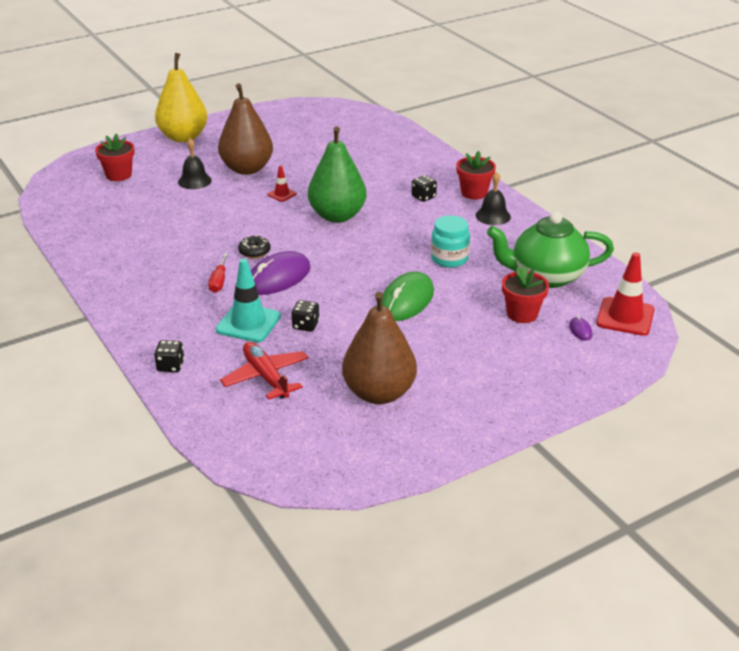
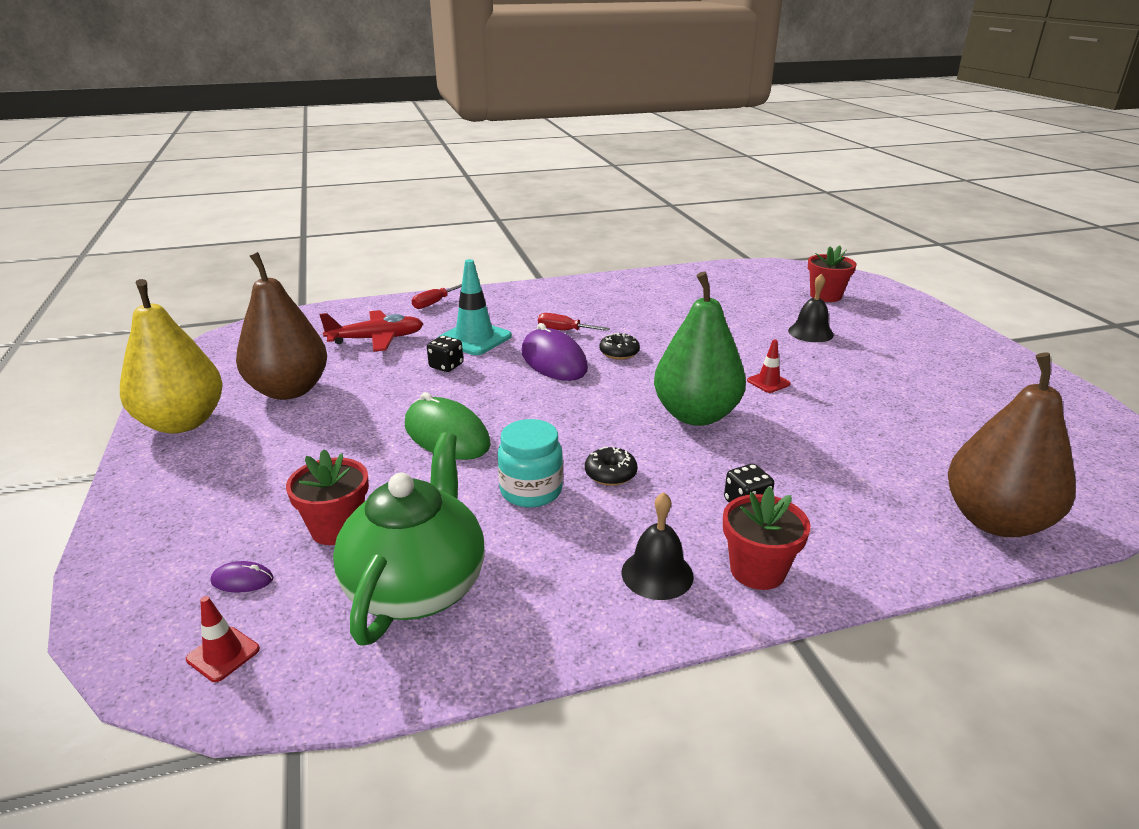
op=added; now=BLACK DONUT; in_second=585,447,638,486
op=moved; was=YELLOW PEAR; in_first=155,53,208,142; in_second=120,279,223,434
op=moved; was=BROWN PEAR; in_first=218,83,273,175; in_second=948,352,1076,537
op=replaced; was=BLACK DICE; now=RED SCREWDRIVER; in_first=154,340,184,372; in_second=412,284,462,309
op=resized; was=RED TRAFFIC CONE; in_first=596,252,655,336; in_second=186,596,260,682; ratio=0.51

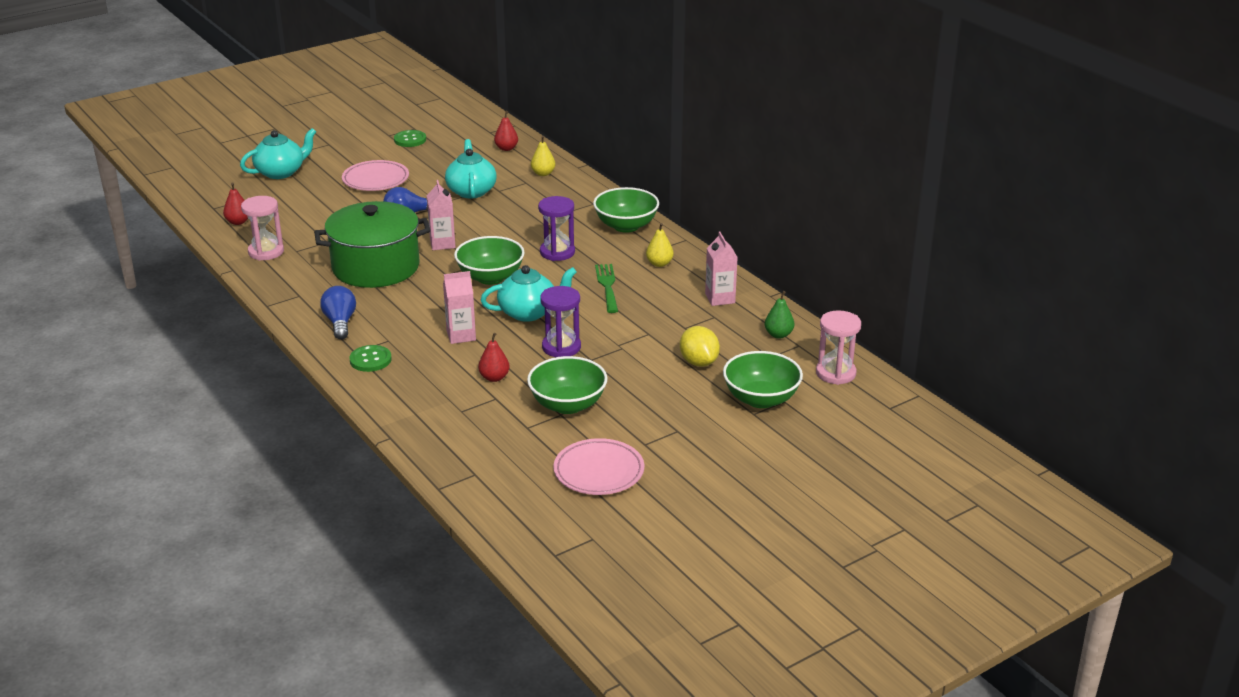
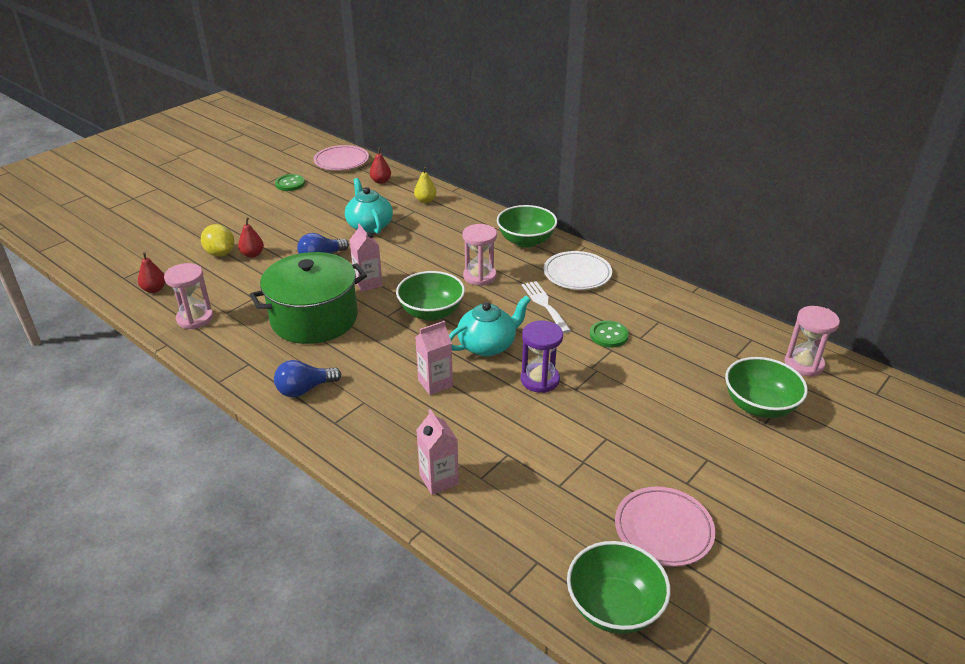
op=removed; was=TURQUOISE TEAPOT; in_first=240,128,316,179
op=removed; was=GREEN PEAR; in_first=765,291,794,339
op=moved; was=PINK PLATE; in_first=342,160,409,191; in_second=314,145,369,170
op=moved; was=GREEN BUTTON; in_first=349,345,392,372; in_second=590,320,629,347
op=moved; was=RED PEAR; in_first=478,333,510,382; in_second=238,217,264,258
op=moved; was=GREEN BOWL; in_first=527,356,607,414; in_second=567,541,671,634
op=moved; was=YELLOW LEMON; in_first=680,326,720,367; in_second=201,224,234,257
op=moved; was=PINK CARTON; in_first=705,232,738,306; in_second=416,409,459,495
op=replaced; was=YELLOW PEAR; now=WHITE PLATE; in_first=646,223,674,267; in_second=544,251,612,290
op=recoloured; was=PURPLE HOURGLASS; now=PINK HOURGLASS; in_first=538,196,575,261; in_second=463,224,497,286
op=recoloured; was=GREEN FORK; now=WHITE FORK; in_first=595,264,618,313; in_second=522,281,571,333
op=turned; was=BLUE LIGHT BULB; in_first=320,286,356,339; in_second=274,360,341,397; clockwise=-90

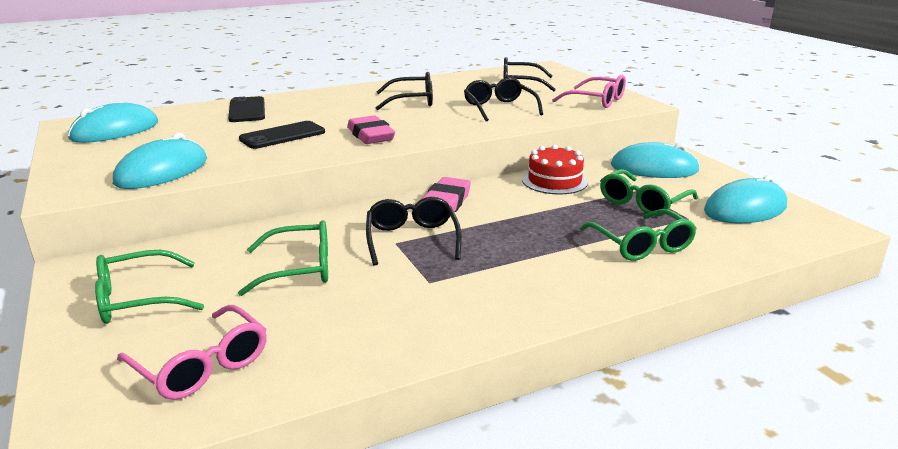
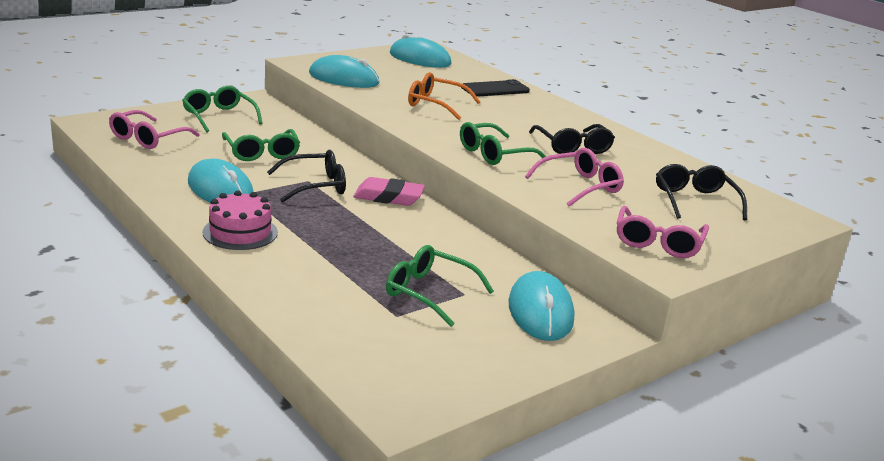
op=removed; was=PINK ERASER; in_first=347,116,395,144
op=removed; was=RED CAKE; in_first=522,144,588,195
op=added; now=PINK CAKE; in_second=203,190,278,250
op=moved; was=GREEN GLASSES; in_first=579,209,697,261; in_second=460,122,546,165
op=moved; was=TURQUOISE MOUSE; in_first=704,175,787,223; in_second=188,159,253,203
op=replaced; was=BLACK PHONE; now=ORANGE GLASSES; in_first=239,121,325,149; in_second=408,72,481,120
op=recoloured; was=BLACK GLASSES; now=PINK GLASSES; in_first=464,77,543,121; in_second=525,148,624,207

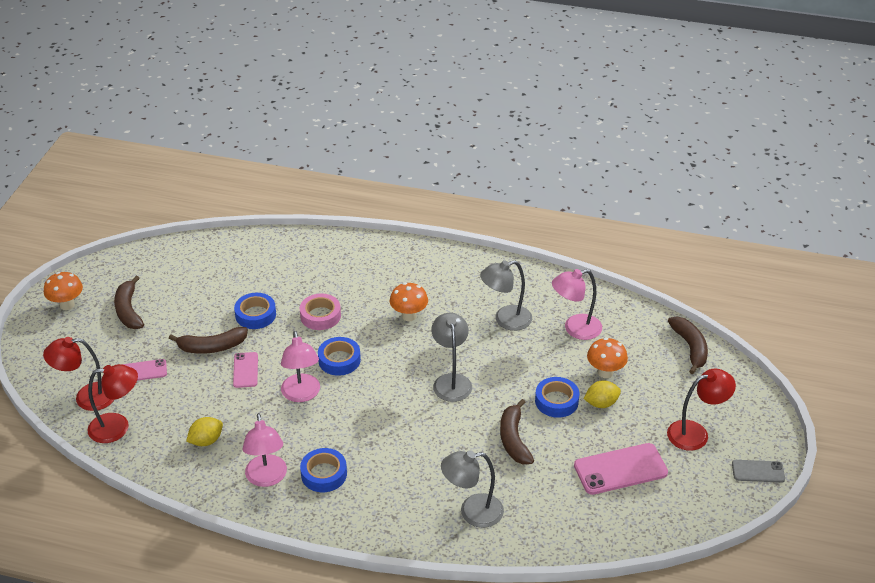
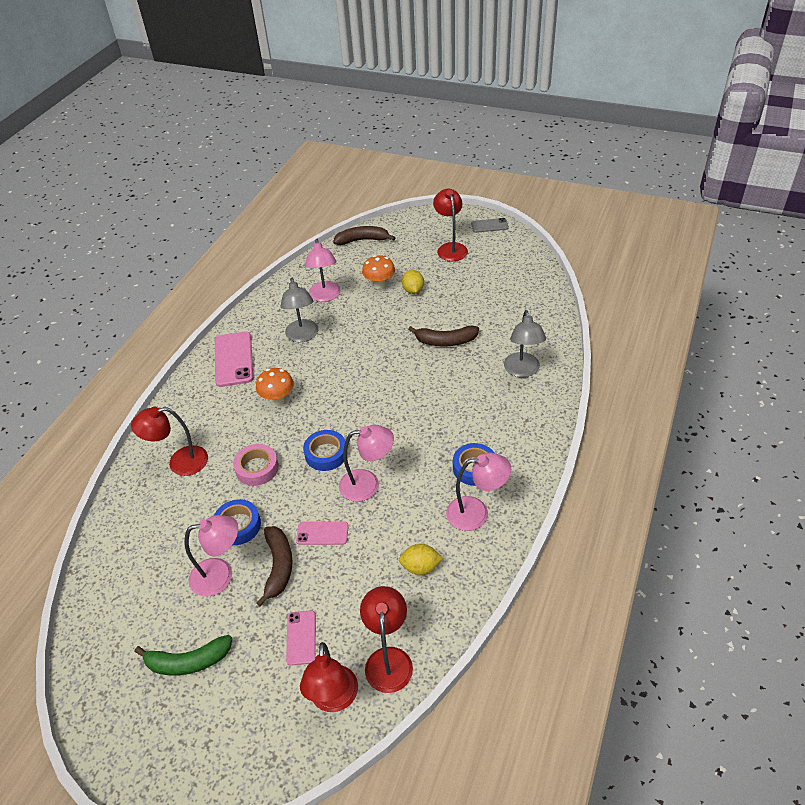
op=removed; was=ORANGE MUSHROOM; in_first=44,272,83,310
op=removed; was=GREY LAMP; in_first=431,313,472,402
op=removed; was=BLUE TAPE; in_first=535,377,579,418
op=added; now=RED LAMP; in_second=131,407,208,476
op=added; now=PINK LAMP; in_second=184,515,238,597
op=moved; was=PINK PHONE; in_first=574,443,668,495; in_second=215,332,253,387
op=recoloured; was=BROWN BANANA; now=GREEN BANANA; in_first=114,276,144,329; in_second=135,635,232,676
op=turned; was=YELLOW LEMON; in_first=186,417,223,446; in_second=399,544,443,575; clockwise=-60
op=turned; was=GREY PHONE; in_first=732,460,785,483; in_second=471,218,509,233; clockwise=75

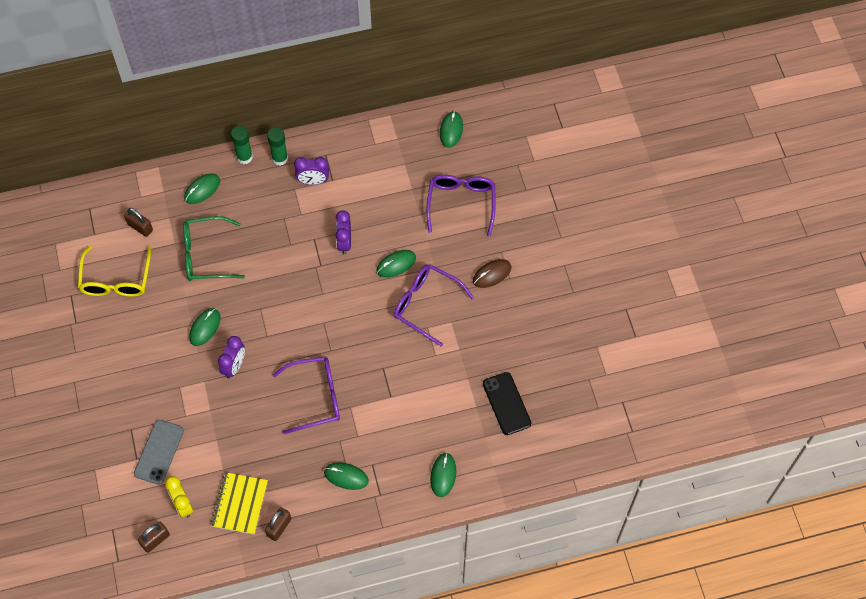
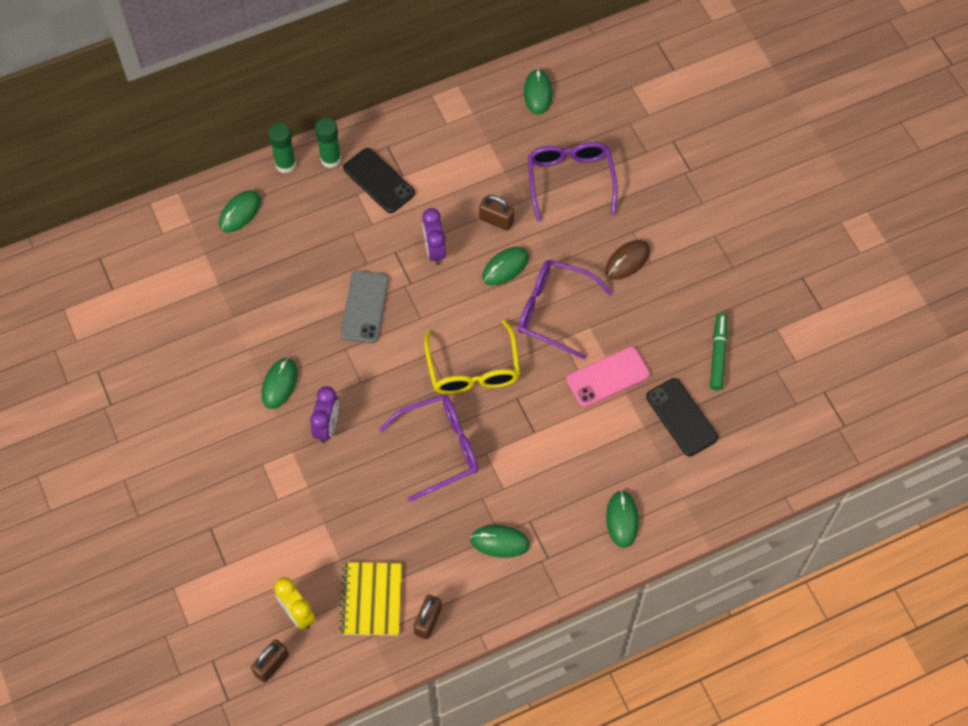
op=removed; was=GREEN GLASSES; in_first=183,216,245,281
op=added; now=PINK PHONE; in_second=566,347,650,407
op=added; now=GREEN MARKER; in_second=710,313,728,390
op=moved; was=YELLOW GLASSES; in_first=78,246,151,297; in_second=424,320,520,394
op=moved; was=BROWN PADLOCK; in_first=124,208,153,237; in_second=479,195,514,231
op=moved; was=GREY PHONE; in_first=134,420,184,484; in_second=341,270,389,343
op=replaced; was=PURPLE CLOCK; now=BLACK PHONE; in_first=294,157,329,185; in_second=343,148,415,213

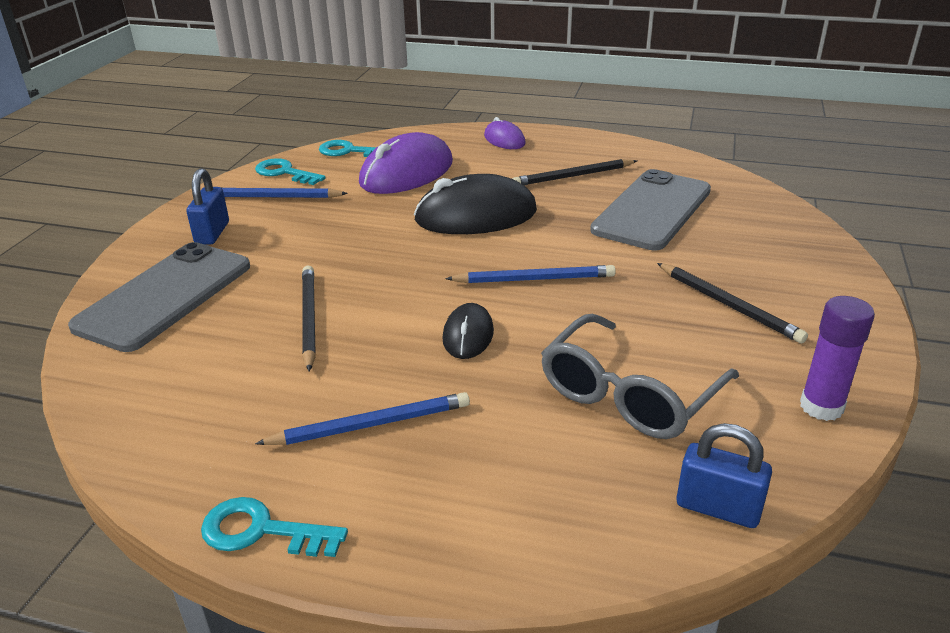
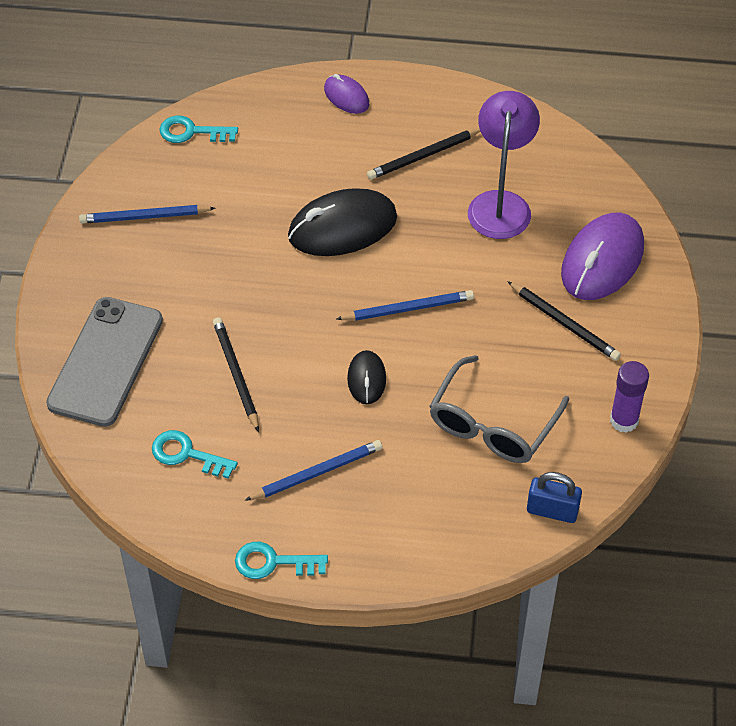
op=removed; was=BLUE PADLOCK; in_first=186,168,229,245
op=moved; was=TURQUOISE KEY; in_first=255,158,326,185; in_second=152,430,238,479
op=moved; was=PURPLE MOUSE; in_first=359,132,453,194; in_second=561,213,644,300
op=replaced; was=GREY PHONE; now=PURPLE LAMP; in_first=590,169,711,251; in_second=468,91,540,239

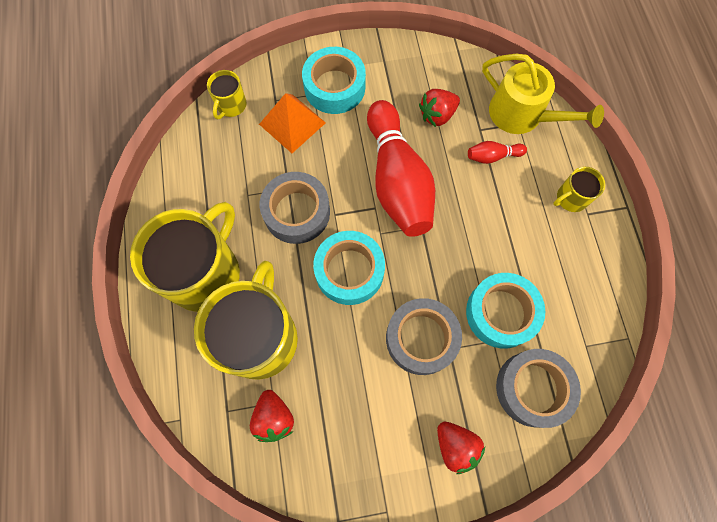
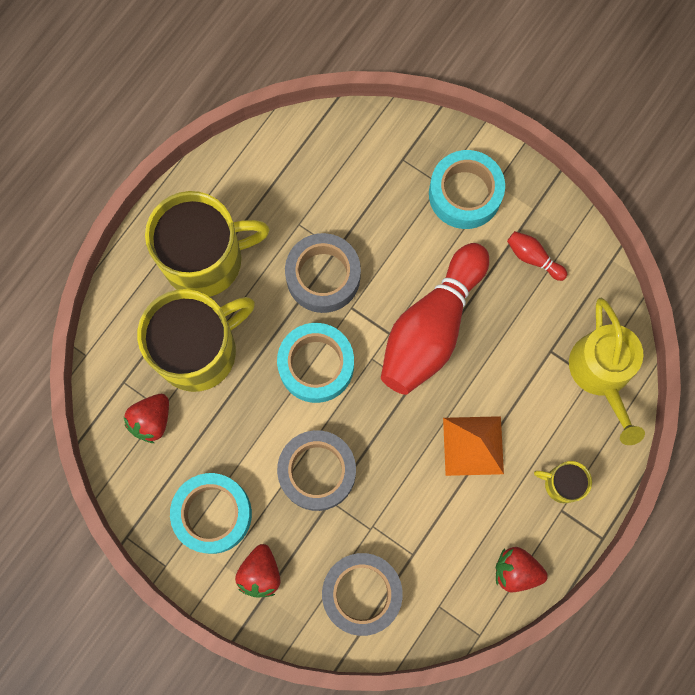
op=removed; was=YELLOW MUG; in_first=207,70,247,119
op=moved; was=ORANGE PYRAMID; in_first=259,93,326,153; in_second=443,416,504,476
op=moved; was=RED STRAWBERRY; in_first=419,89,460,127; in_second=496,547,548,592
op=moved; was=TURQUOISE TAPE; in_first=466,273,546,348; in_second=170,473,252,554
op=moved; was=RED BOWLING PIN; in_first=468,141,527,164; in_second=507,231,567,281

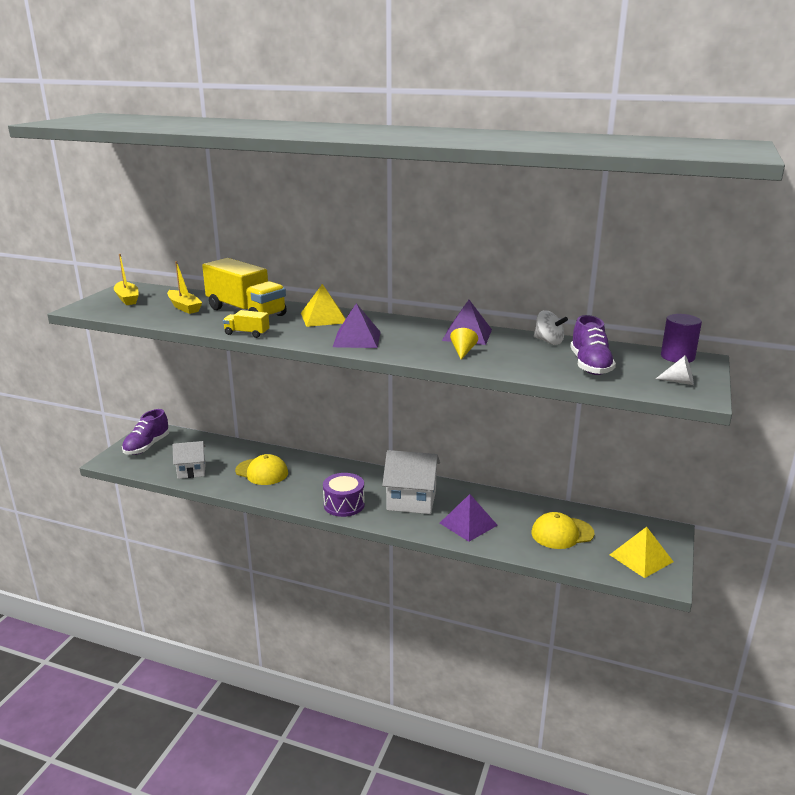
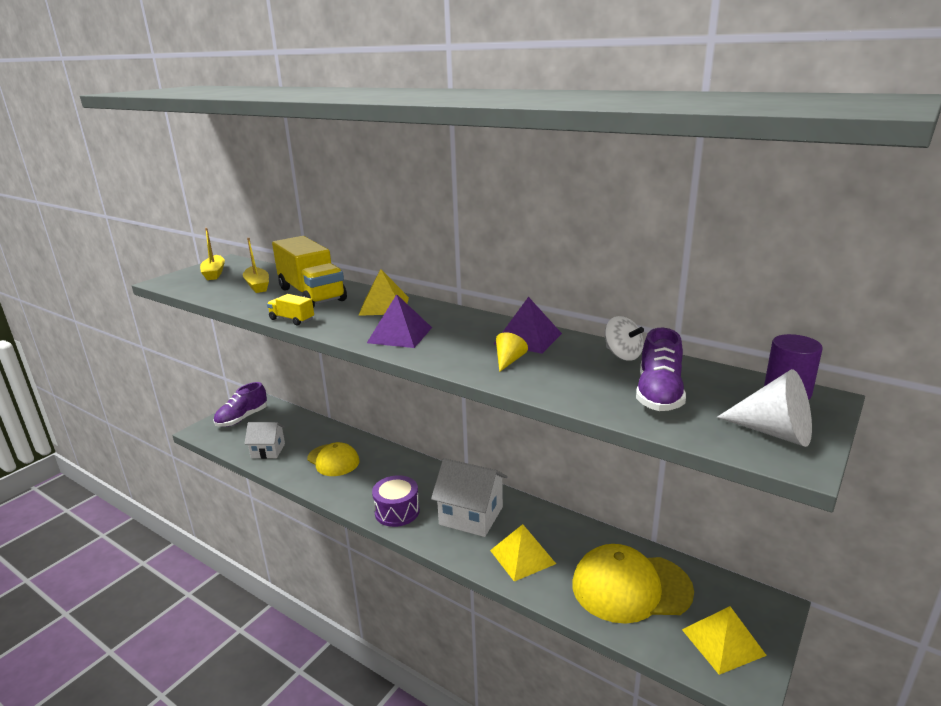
op=recoloured; was=PURPLE PYRAMID; now=YELLOW PYRAMID; in_first=440,494,498,542; in_second=490,524,556,582
op=resized; was=YELLOW CAP; in_first=532,512,594,549; in_second=572,544,694,624; ratio=1.53
op=resized; was=WHITE CONE; in_first=656,356,694,385; in_second=717,369,812,447; ratio=1.76

